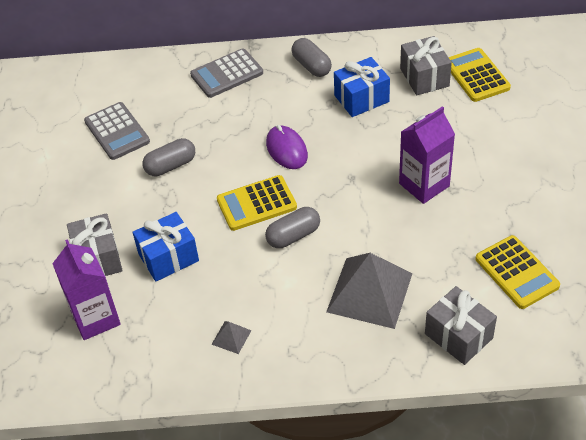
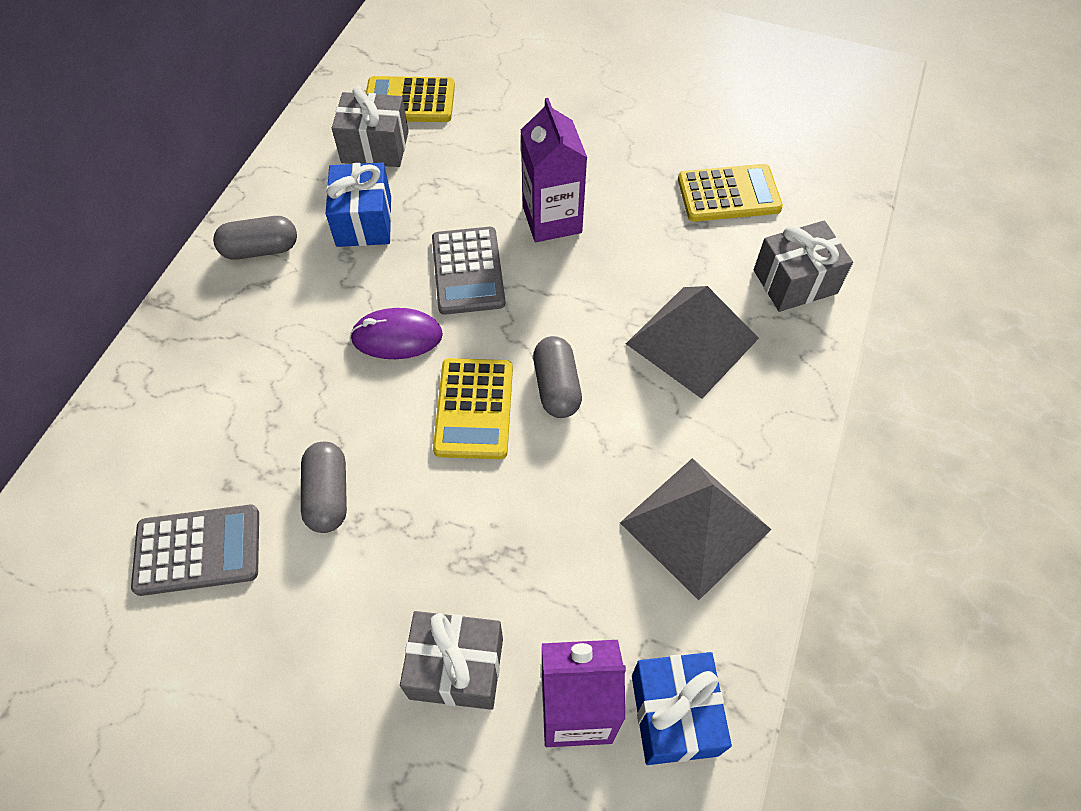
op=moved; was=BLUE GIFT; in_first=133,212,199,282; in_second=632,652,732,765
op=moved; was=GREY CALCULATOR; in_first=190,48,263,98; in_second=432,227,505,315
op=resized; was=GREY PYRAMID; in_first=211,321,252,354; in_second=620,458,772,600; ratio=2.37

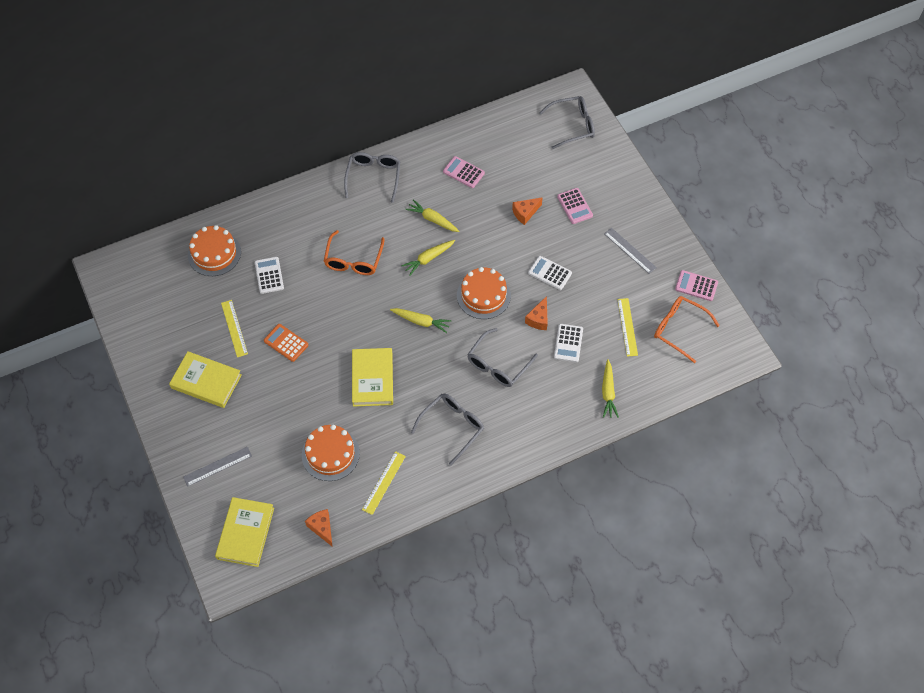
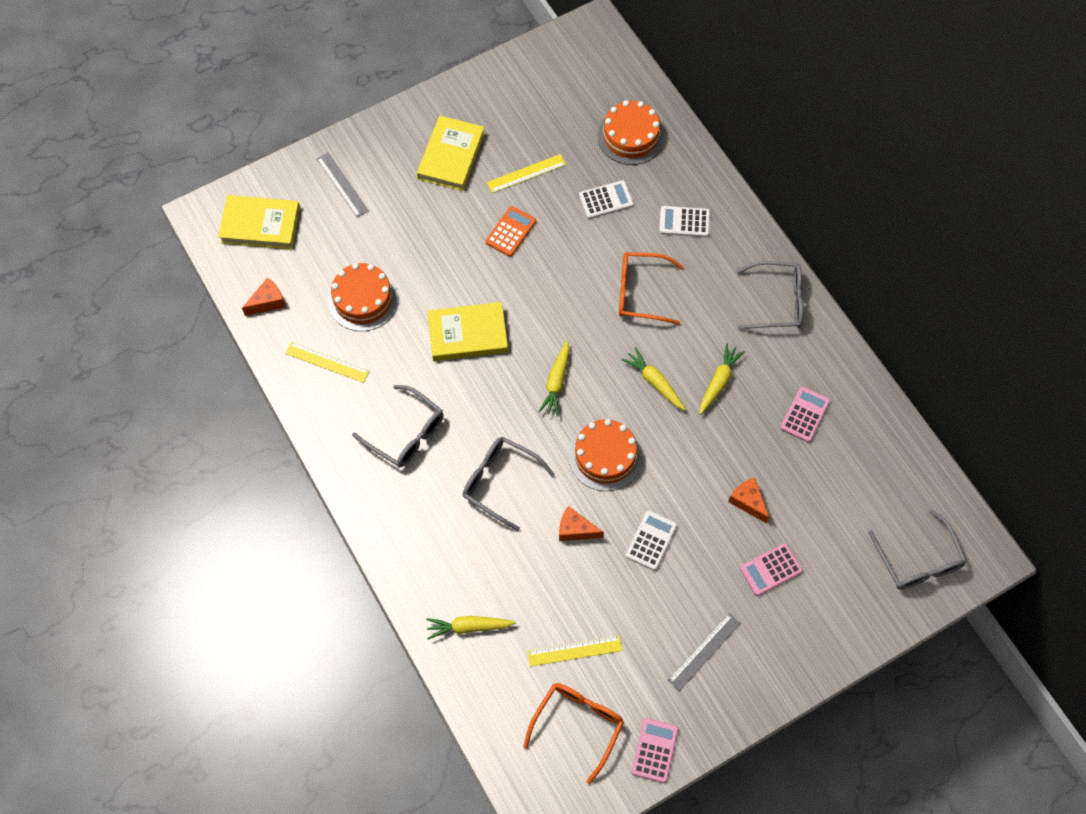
op=moved; was=WHITE CALCULATOR; in_first=554,324,583,362; in_second=659,206,710,237

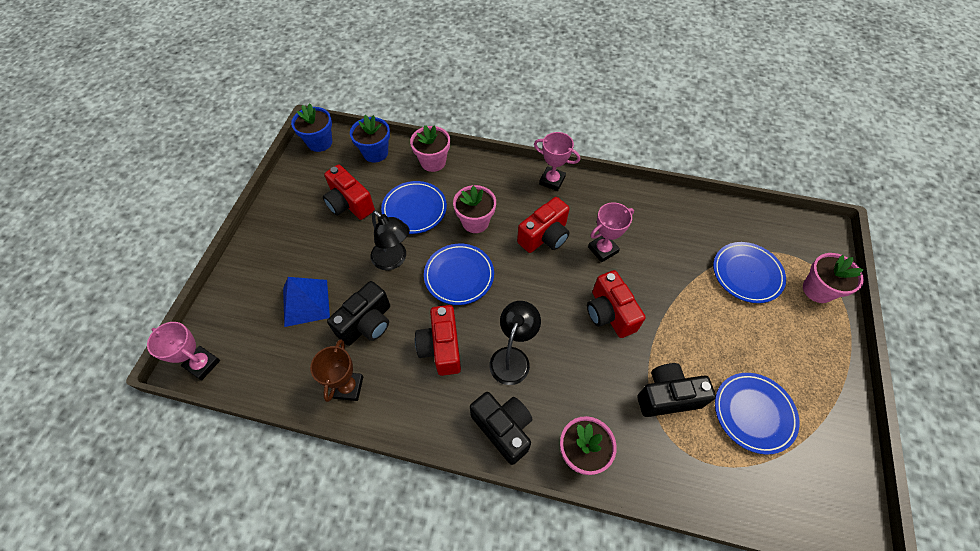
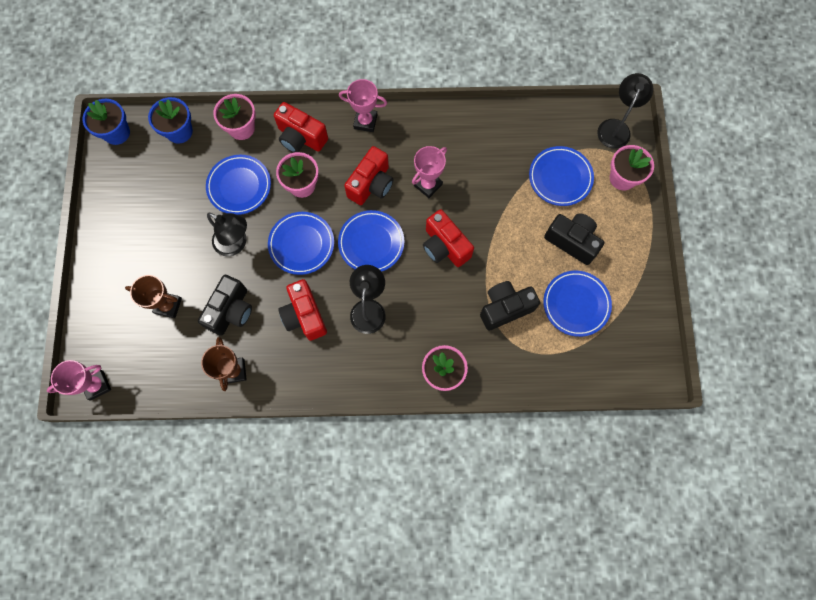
op=added; now=BLUE PLATE; in_second=338,210,404,272
op=added; now=BLACK LAMP; in_second=597,73,653,149
op=moved; was=RED CAMERA; in_first=323,165,375,220; in_second=274,102,328,153
op=moved; was=BLACK CAMERA; in_first=470,392,533,465; in_second=544,213,604,265
op=replaced; was=BLUE PYRAMID; now=BROWN TROPHY; in_first=283,277,330,327; in_second=125,275,182,318
op=turned; was=PINK TROPHY; in_first=147,322,220,380; in_second=47,360,111,401; clockwise=-45

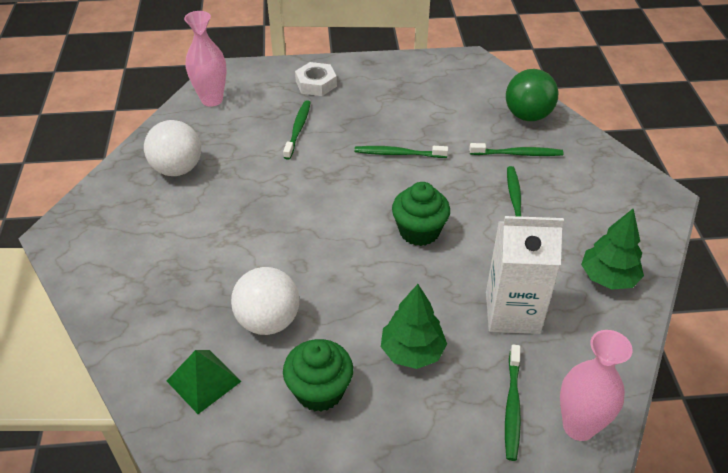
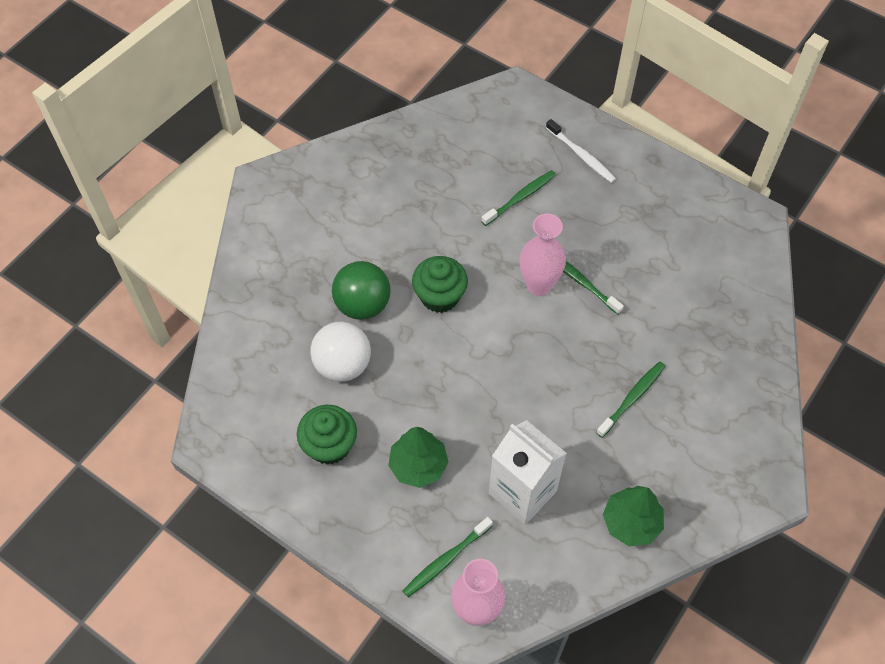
op=removed; was=WHITE BALL; in_first=144,120,201,176
op=removed; was=GREEN PYRAMID; in_first=167,350,242,414
op=removed; was=GREEN TOOTHBRUSH; in_first=469,143,563,156
op=moved; was=PINK VASE; in_first=184,11,227,107; in_second=520,214,566,296
op=moved; was=GREEN CUPCAKE; in_first=392,182,450,246; in_second=412,256,468,313
op=moved; was=GREEN BALL; in_first=506,69,558,121; in_second=332,261,391,320
op=replaced; was=WHITE NUT; now=WHITE TOOTHBRUSH; in_first=295,62,337,96; in_second=546,119,616,183

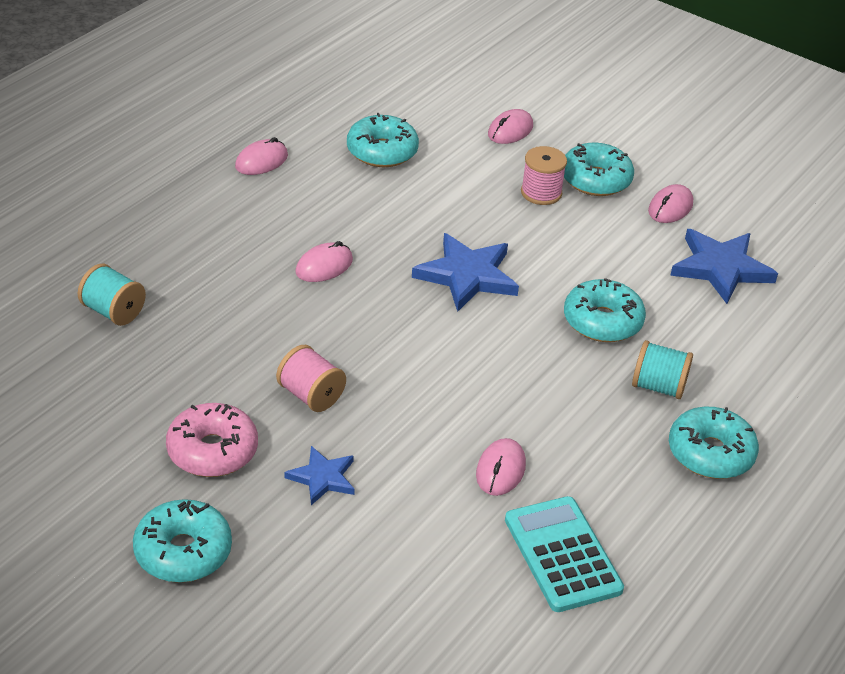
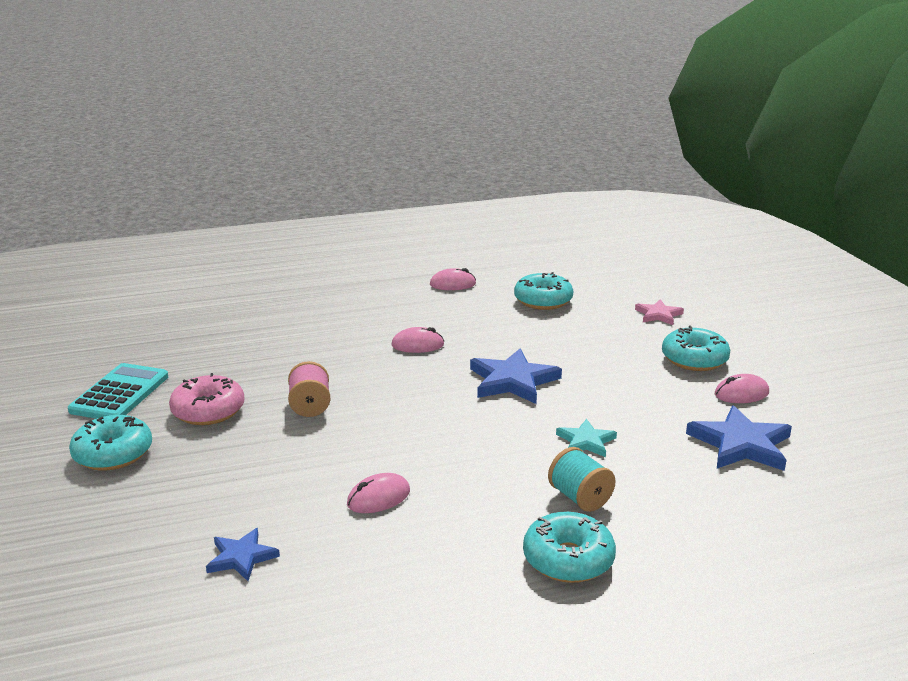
op=removed; was=TURQUOISE SPOOL; in_first=78,264,146,326
op=removed; was=PINK SPOOL; in_first=521,146,567,205
op=moved; was=BLUE STAR; in_first=285,446,355,505; in_second=206,528,280,581
op=moved; was=TURQUOISE CALCULATOR; in_first=505,496,624,612; in_second=68,363,168,419
op=replaced; was=PINK MOUSE; now=PINK STAR; in_first=488,109,533,144; in_second=635,299,684,325
op=replaced; was=TURQUOISE DONUT; now=TURQUOISE STAR; in_first=564,278,646,342; in_second=556,419,617,457

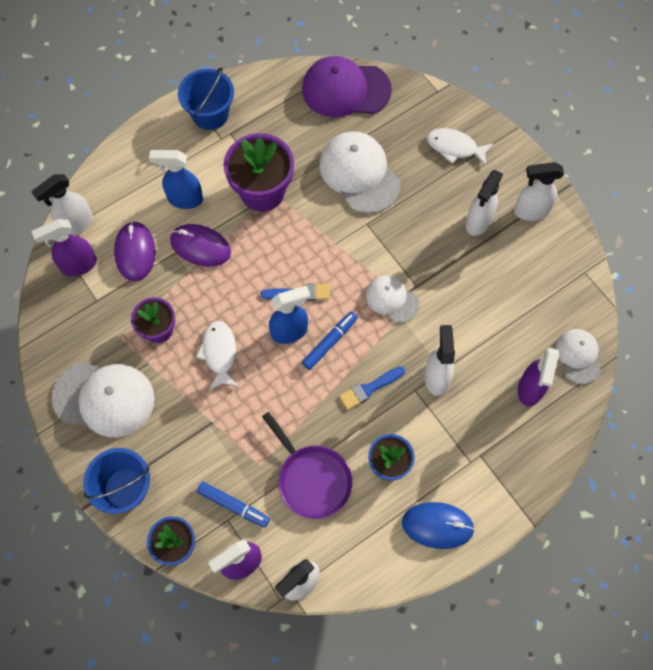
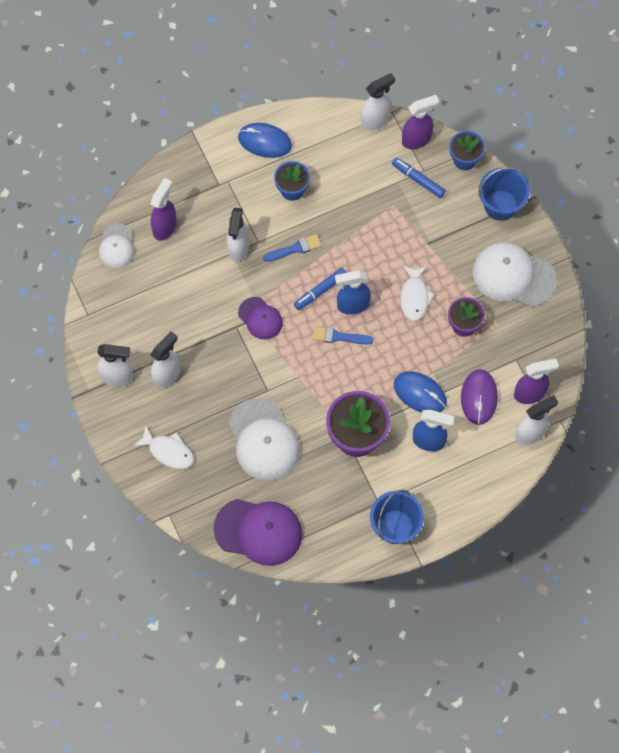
op=removed; was=PURPLE PAN; in_first=262,412,352,519
op=recoloured; was=PURPLE MOUSE; now=BLUE MOUSE; in_first=170,224,231,267; in_second=394,371,447,413
op=recoloured; was=WHITE CAP; now=PURPLE CAP; in_first=366,276,419,323; in_second=238,297,283,340

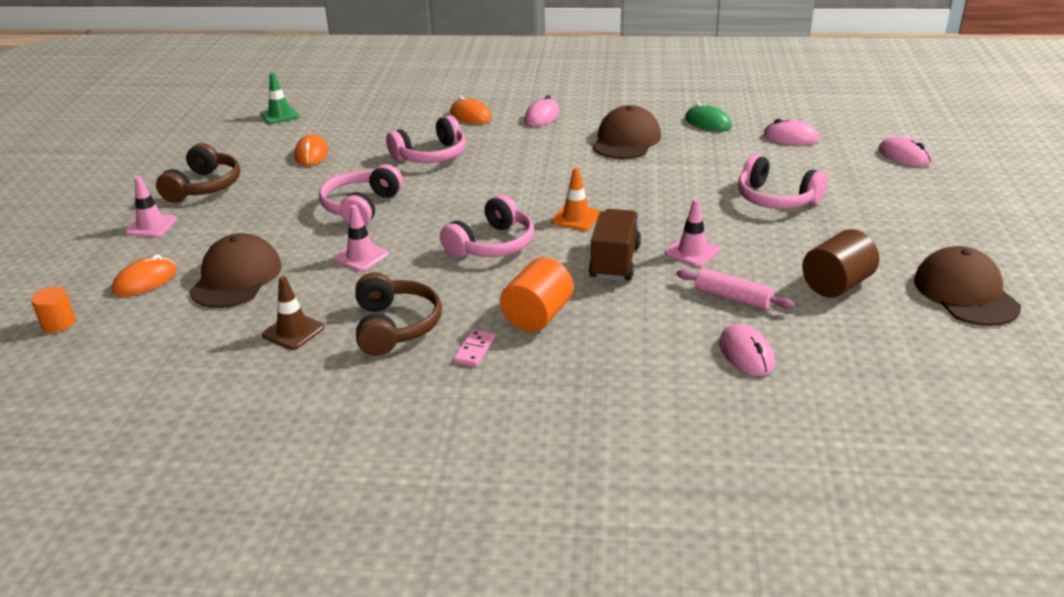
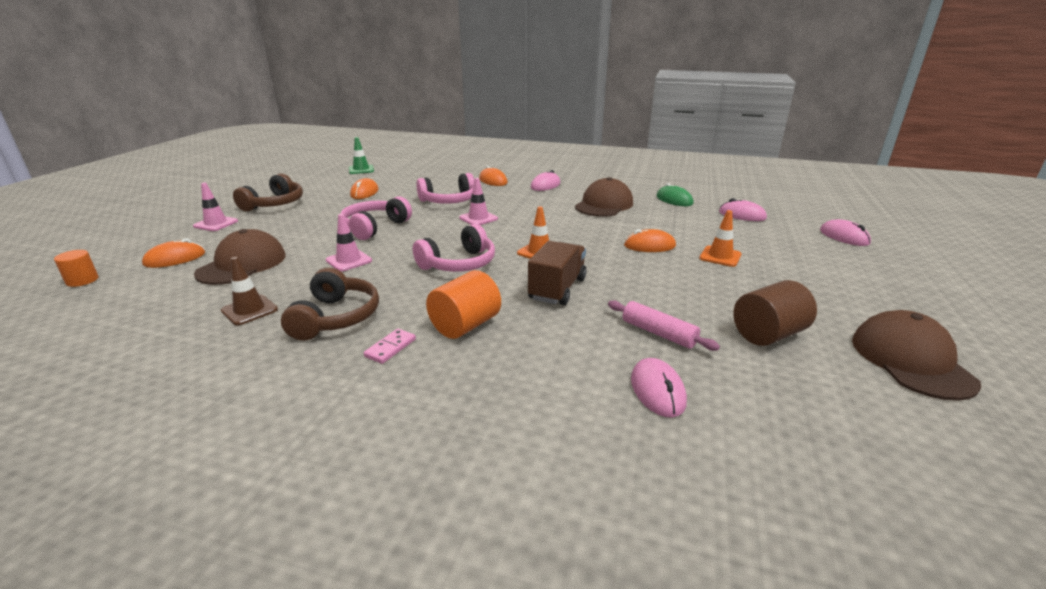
op=added; now=ORANGE MOUSE; in_second=624,229,676,252
op=moved; was=PINK TRAFFIC CONE; in_first=665,199,720,267; in_second=459,178,498,225
op=replaced; was=PINK HEADPHONES; now=ORANGE TRAFFIC CONE; in_first=738,155,827,209; in_second=699,210,741,267

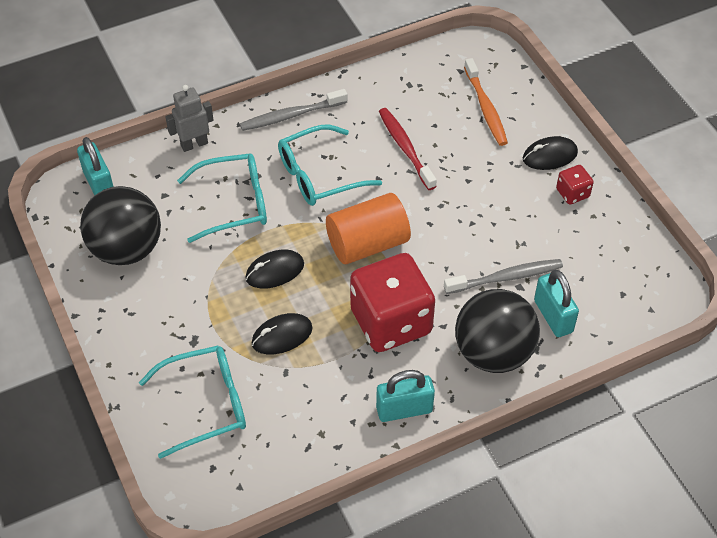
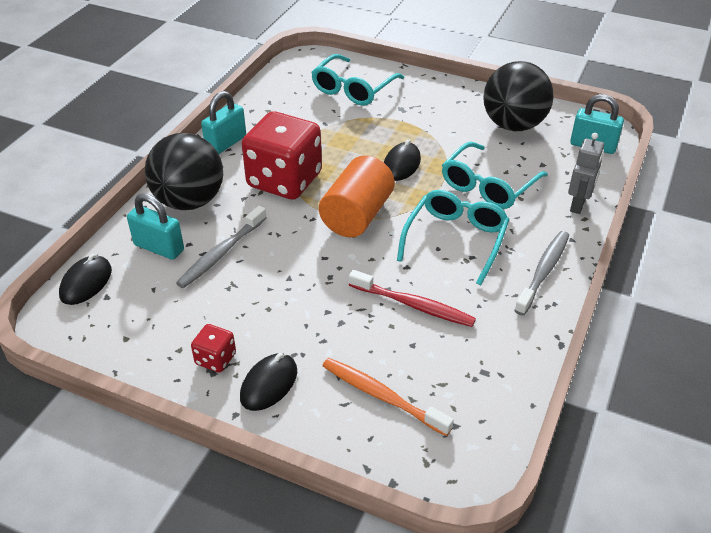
op=moved; was=BLACK MOUSE; in_first=252,313,313,354; in_second=59,254,112,305

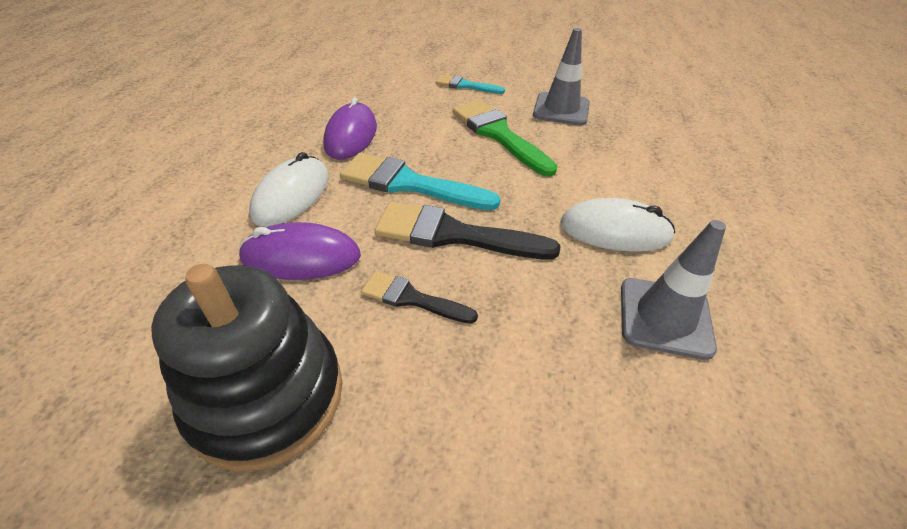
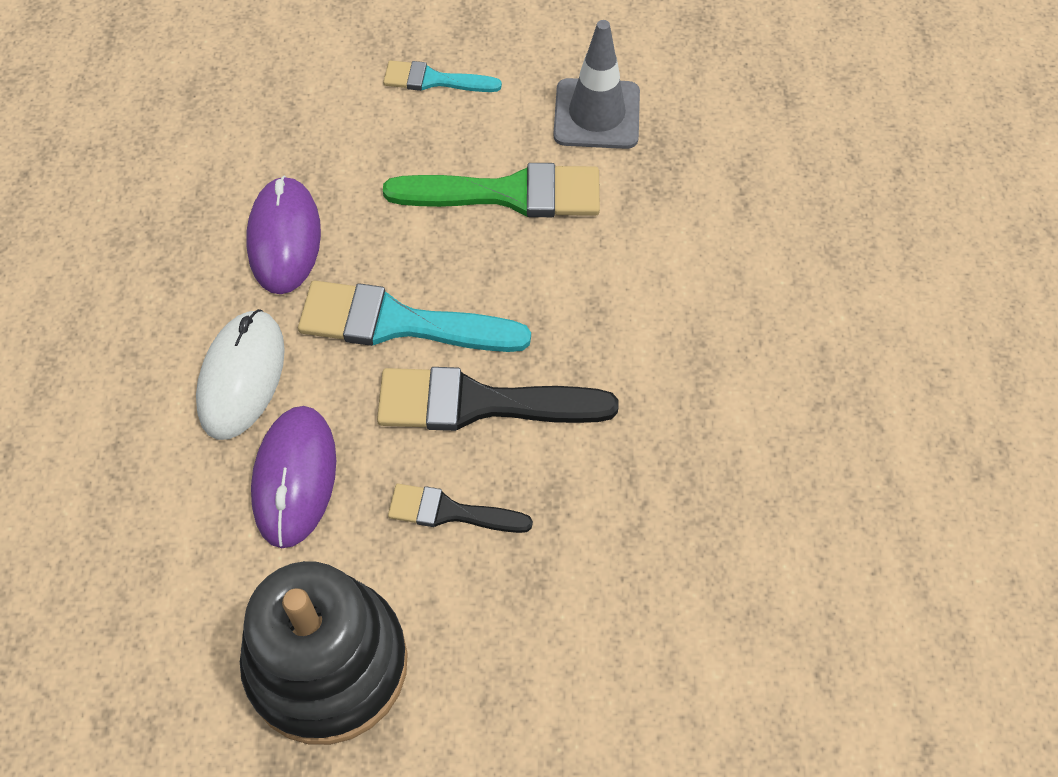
op=removed; was=WHITE MOUSE; in_first=560,198,675,252
op=removed; was=GREY TRAFFIC CONE; in_first=621,220,726,360
op=turned; was=PURPLE MOUSE; in_first=238,222,361,280; in_second=251,406,336,548; clockwise=-75
op=turned; was=GREEN BRUSH; in_first=453,100,557,177; in_second=383,163,600,217; clockwise=135

